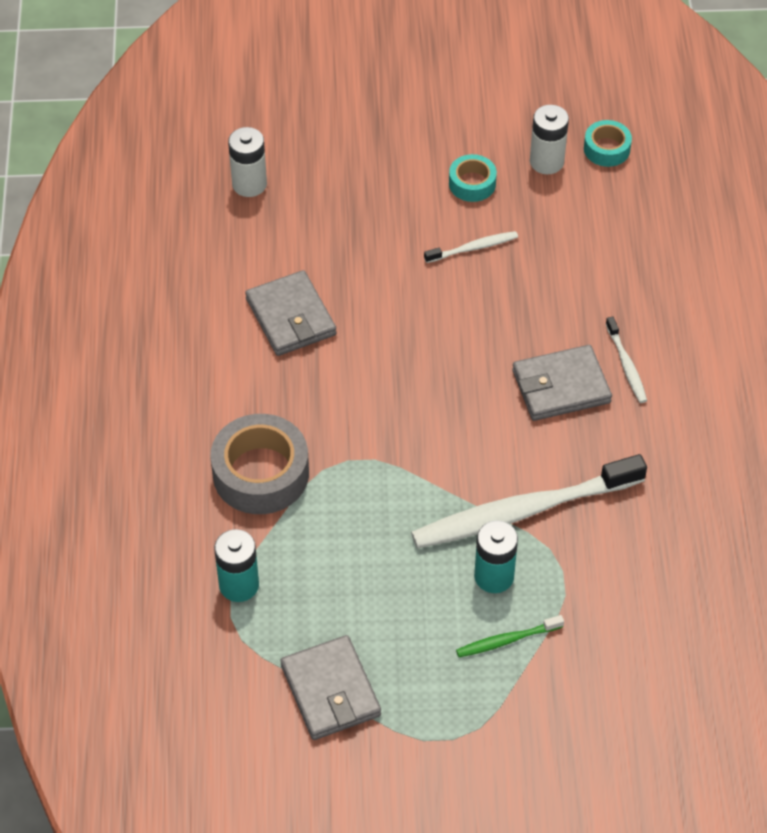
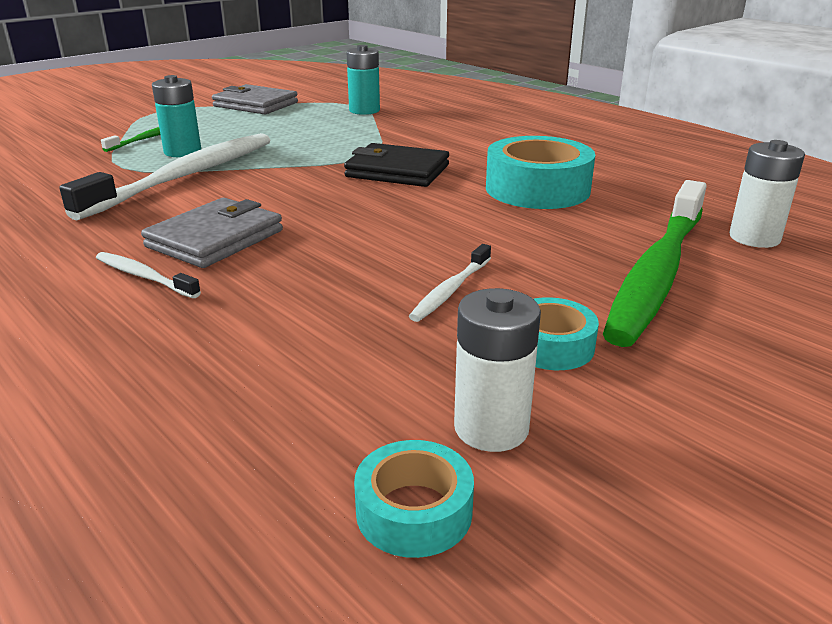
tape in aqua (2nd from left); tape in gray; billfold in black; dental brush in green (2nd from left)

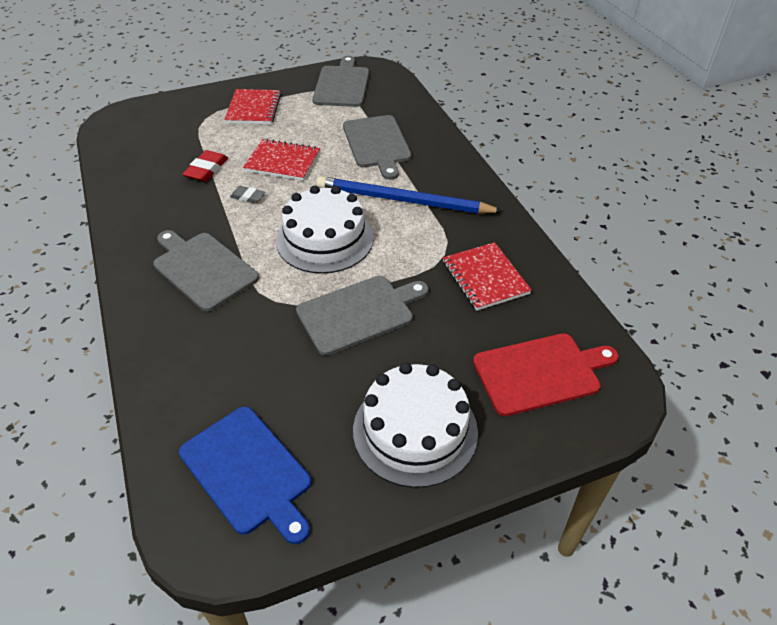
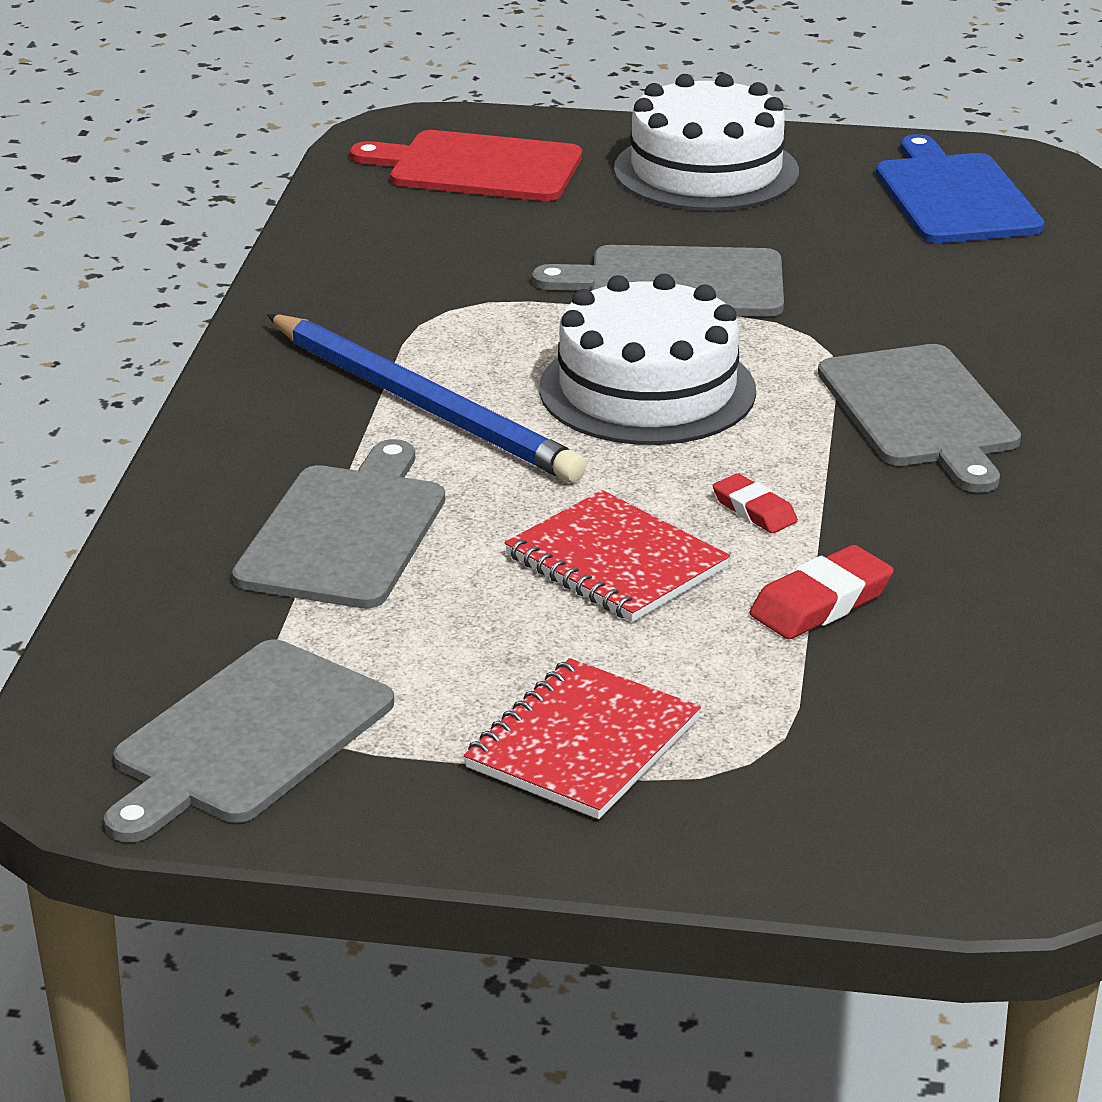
eraser in crimson (1st from left); notepad in crimson (3rd from left in the first image)

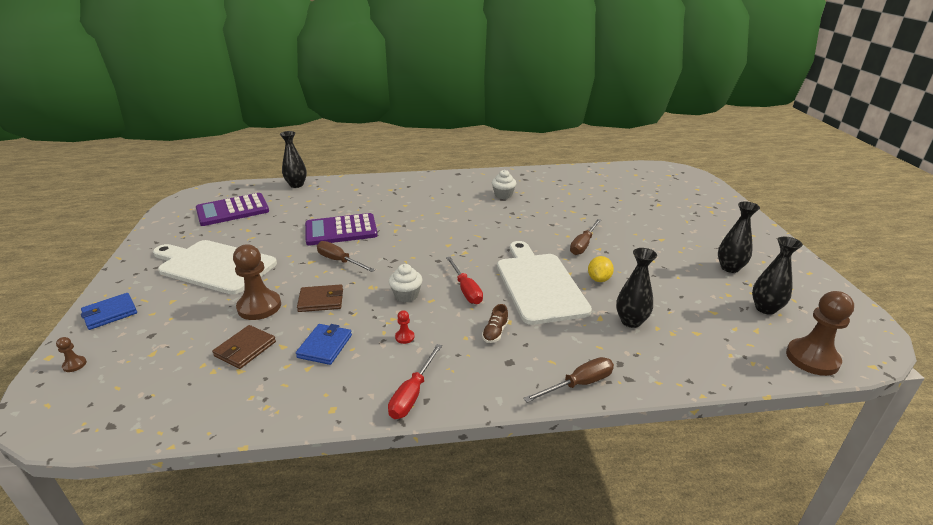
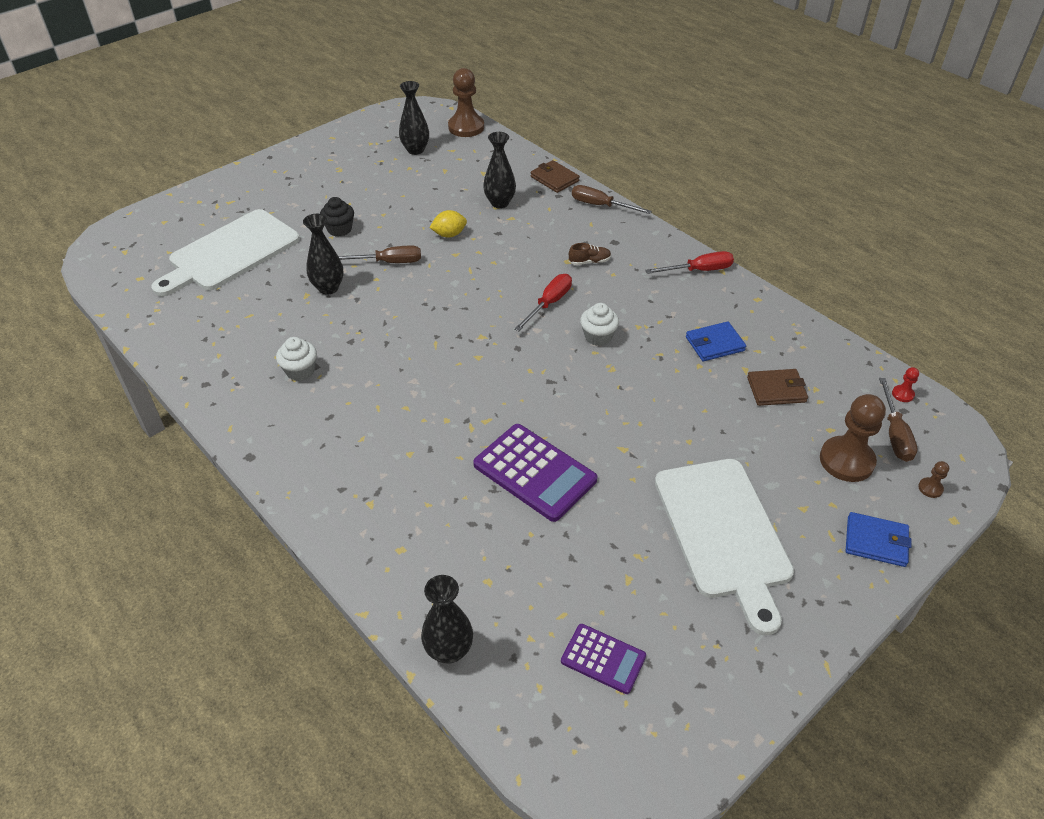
calculator in purple (2nd from left); flower vase in black (1st from left); flat screwdriver in brown (3rd from left); bread board in snow-white (1st from left); pawn in brown (2nd from left); billfold in brown (1st from left); pawn in crimson; cupcake in black

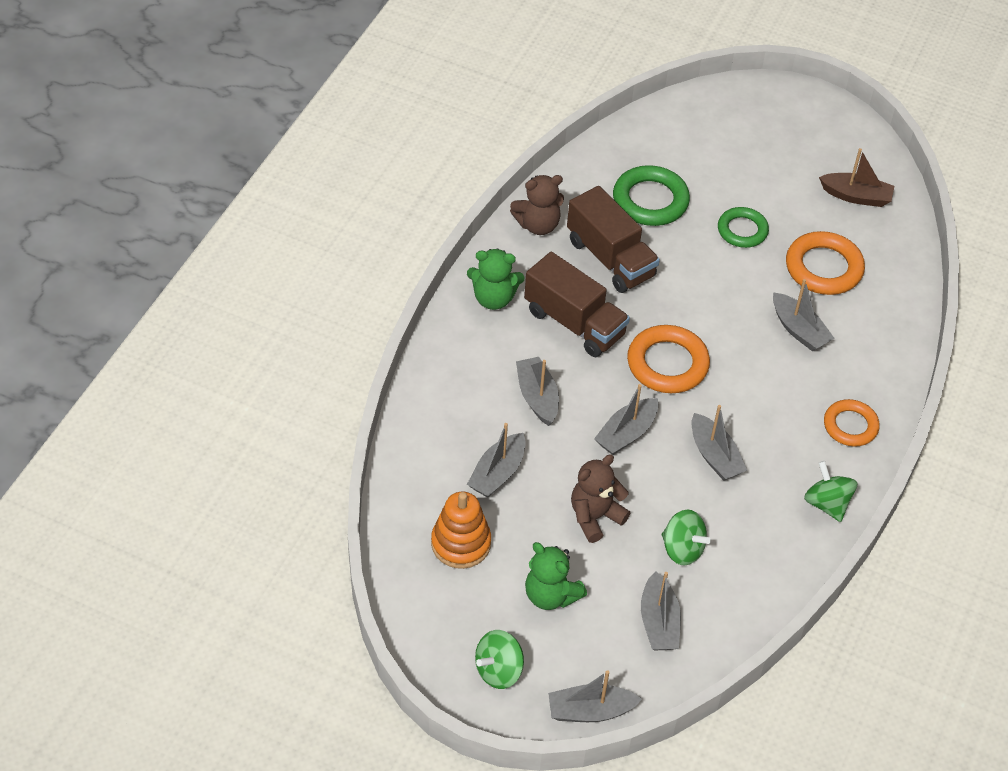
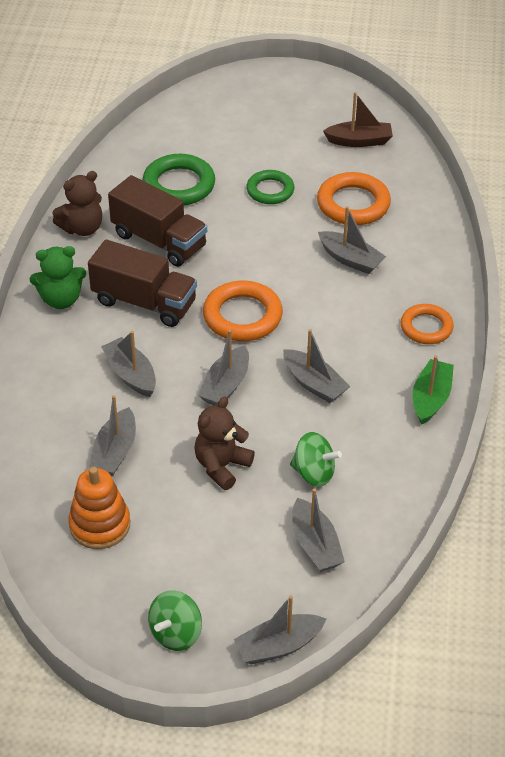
boat in green; teddy in green (2nd from left in the first image)

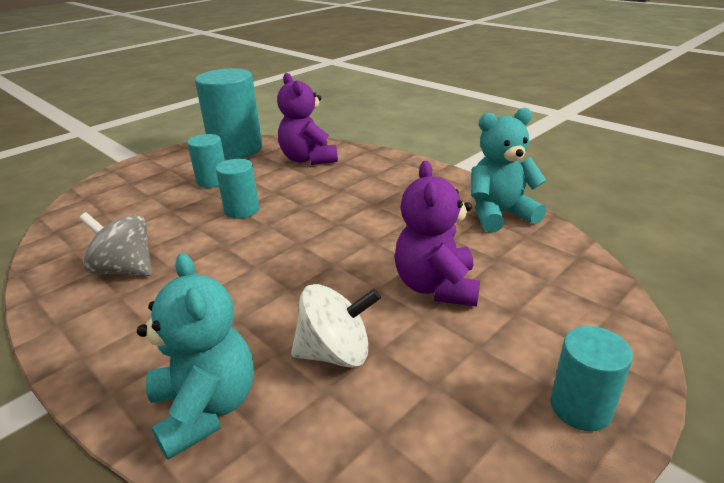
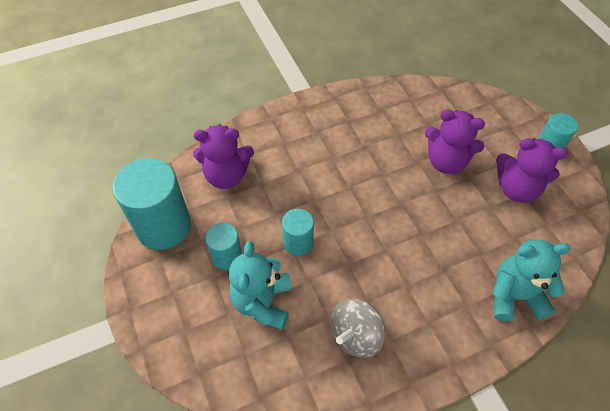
teddy in aqua (1st from left); toy top in snow-white; teddy in purple (3rd from left)

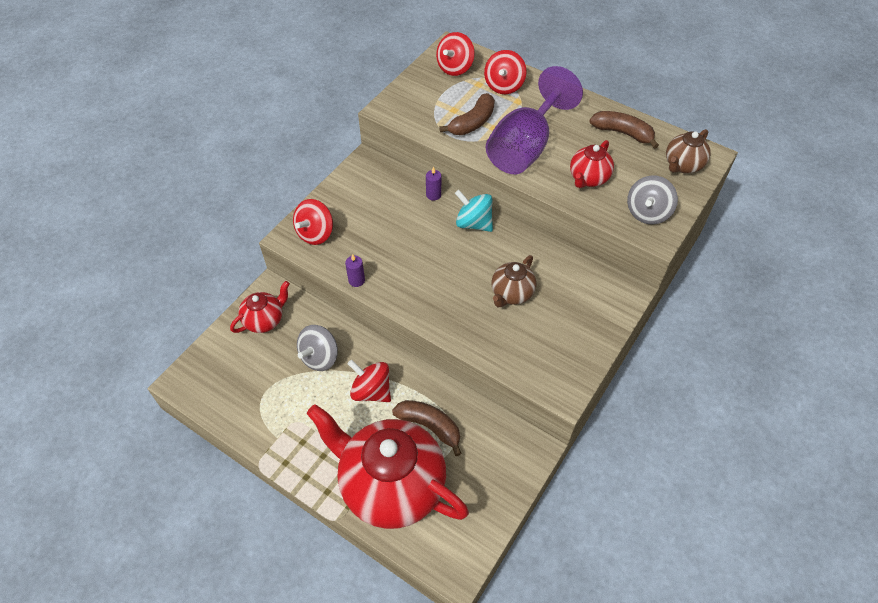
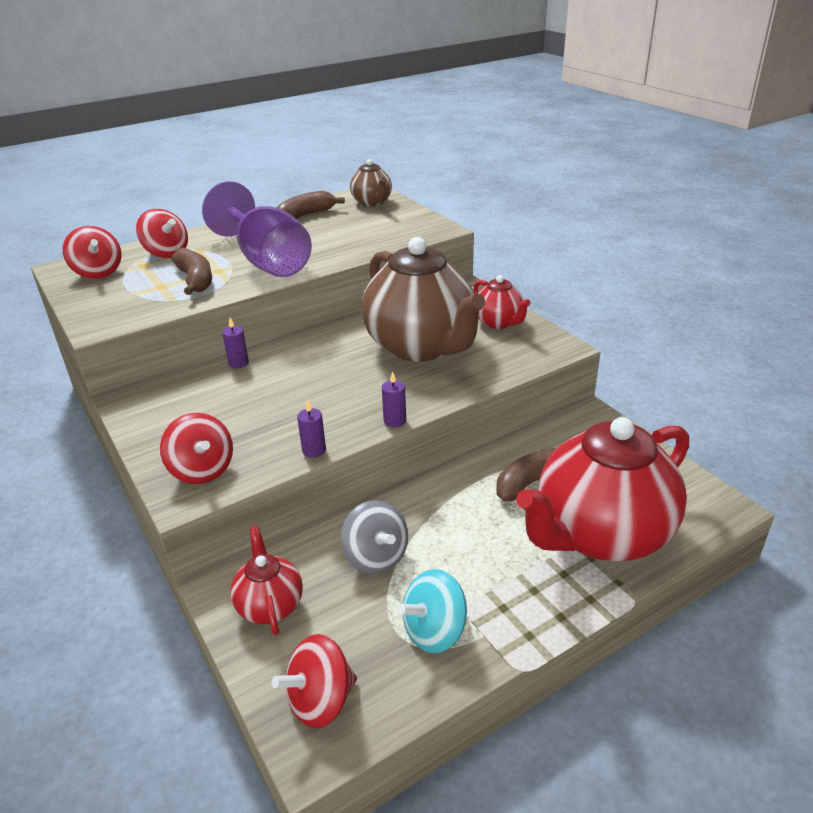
tea pot in crimson (2nd from left); toy top in gray (2nd from left in the first image); toy top in aqua; tea pot in brown (2nd from left); toy top in crimson (4th from left); pillar candle in purple (3rd from left)

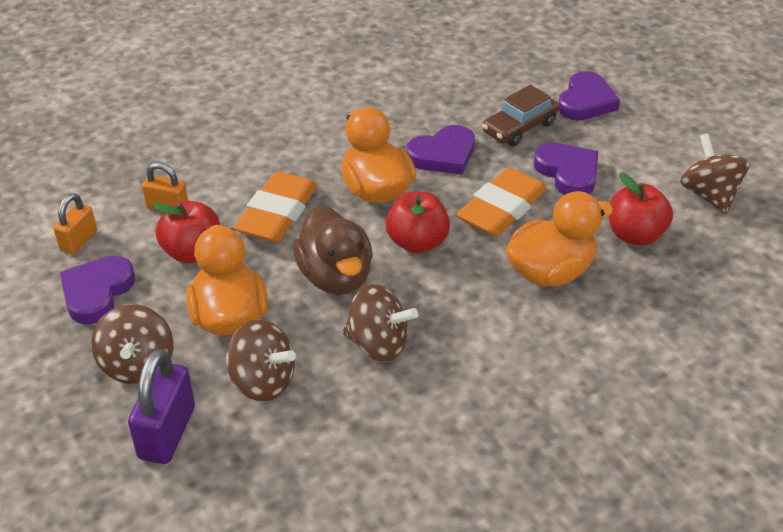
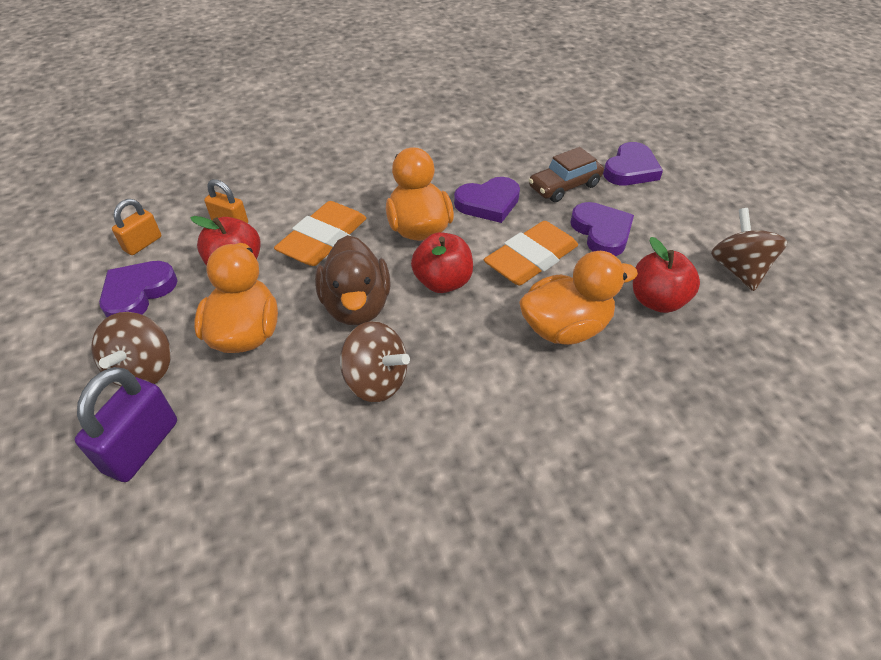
toy top in brown (2nd from left in the first image)

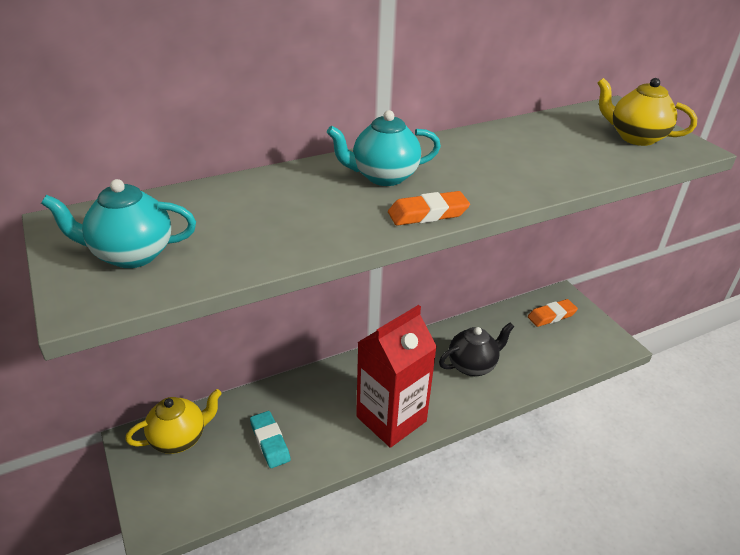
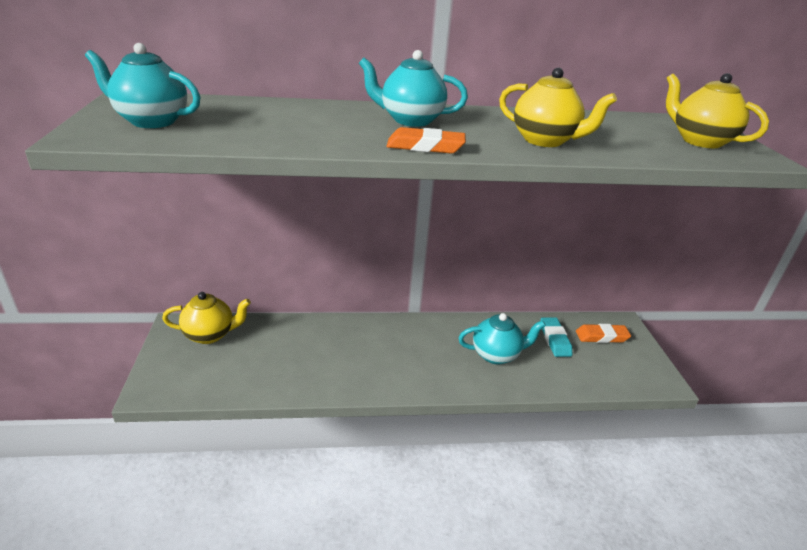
milk carton in crimson; tea pot in aqua (3rd from left); eraser in aqua; tea pot in bright yellow (2nd from left)

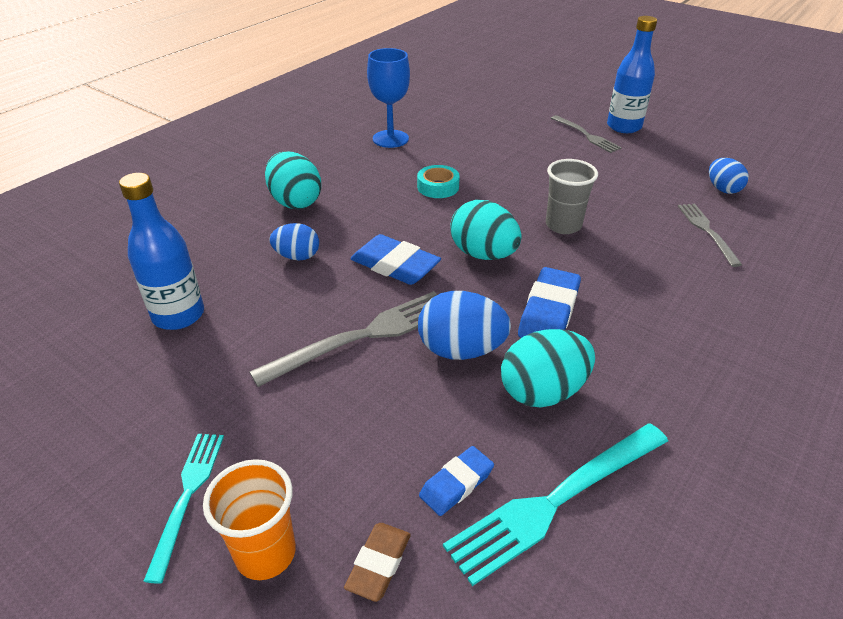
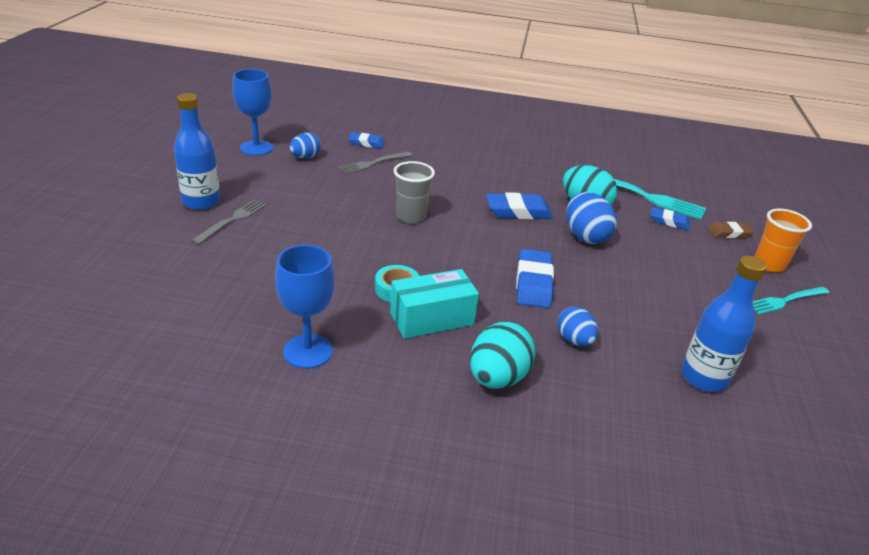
toy egg in aqua (2nd from left in the first image); table fork in gray (1st from left in the first image); wine glass in cobalt (1st from left); eraser in cobalt (1st from left); box in aqua

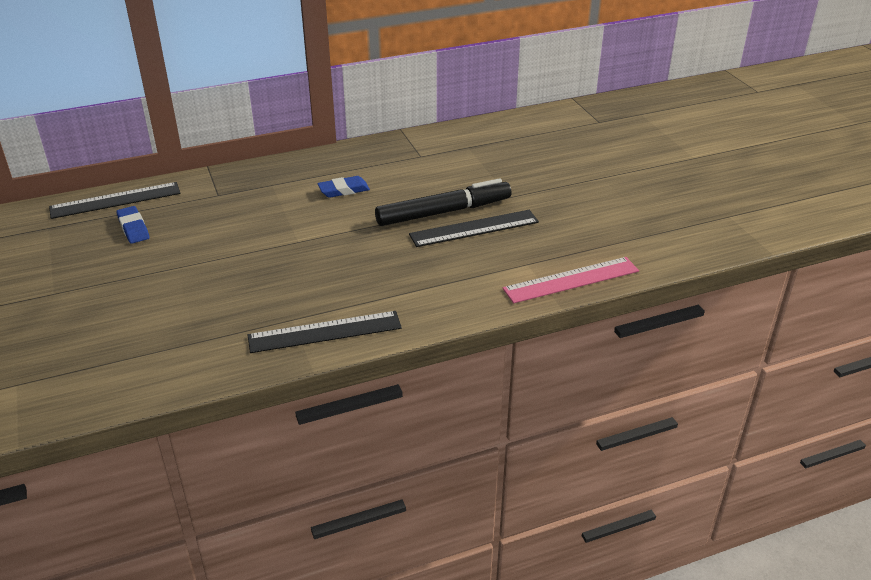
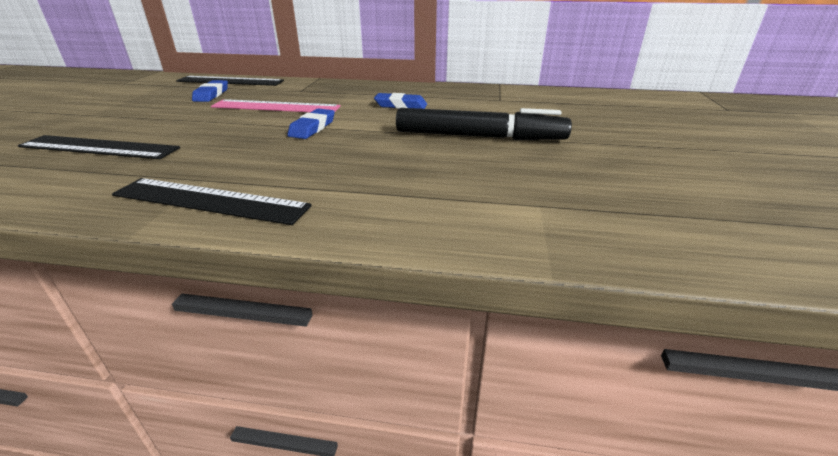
ruler in black (1st from left); ruler in rosy; eraser in cobalt (2nd from left)

